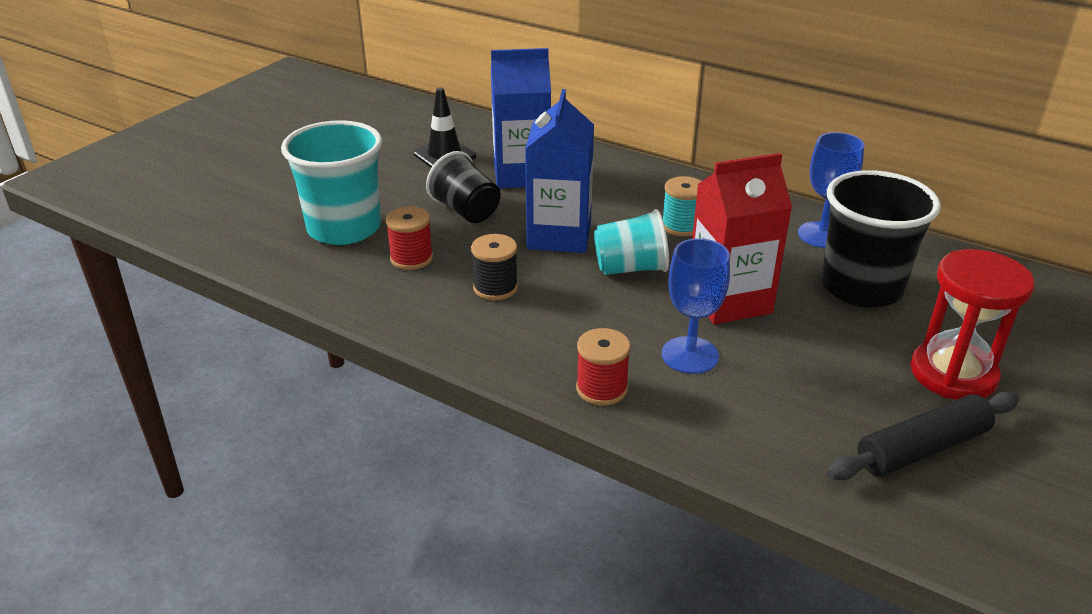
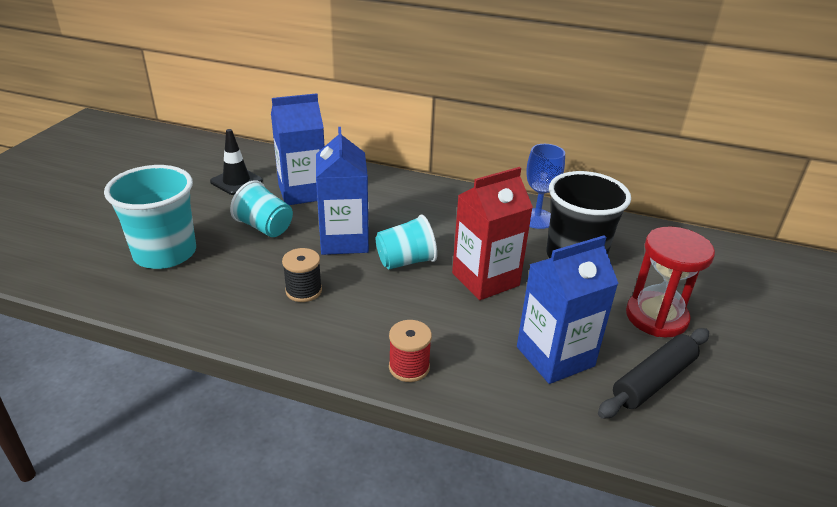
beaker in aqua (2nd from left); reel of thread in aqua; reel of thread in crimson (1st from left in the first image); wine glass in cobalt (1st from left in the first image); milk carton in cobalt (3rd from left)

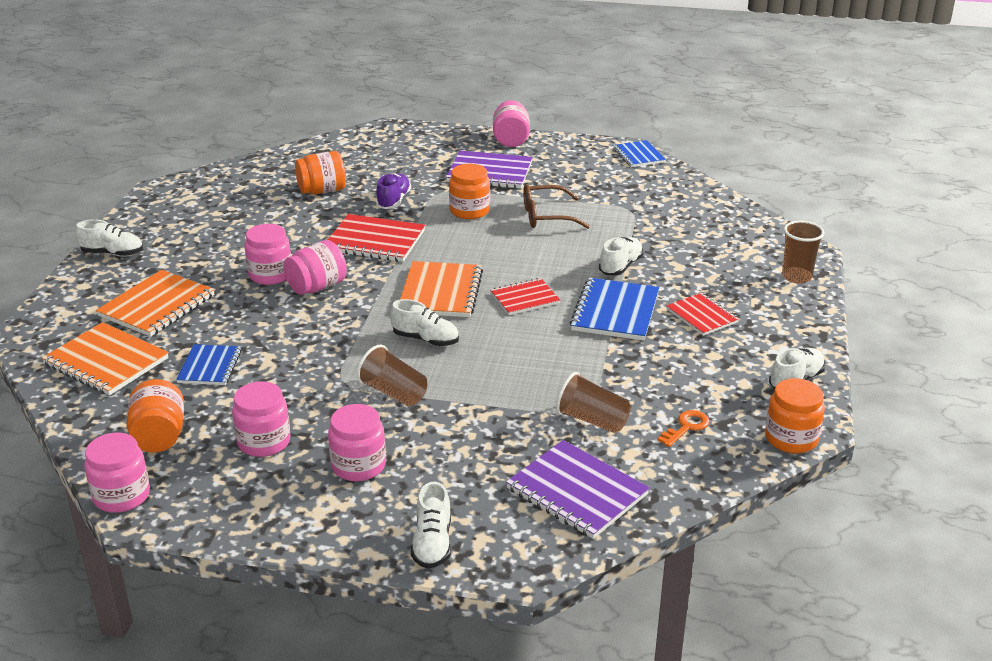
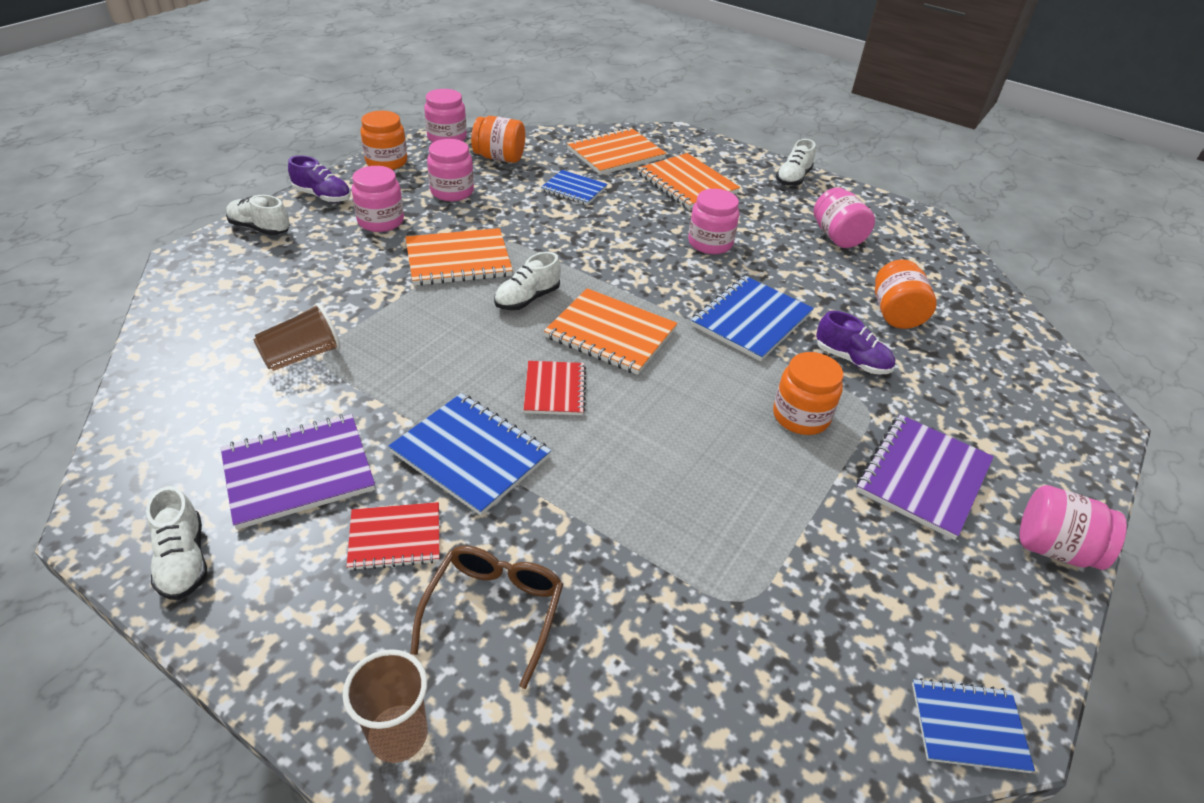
glasses in brown; notepad in cobalt (3rd from left); shoe in snow-white (4th from left in the first image); preserve jar in rosy (5th from left); notepad in orange-coloured (1st from left); preserve jar in orange-coloured (1st from left); latchkey in orange-coloured; notepad in purple (1st from left); shoe in purple (1st from left)

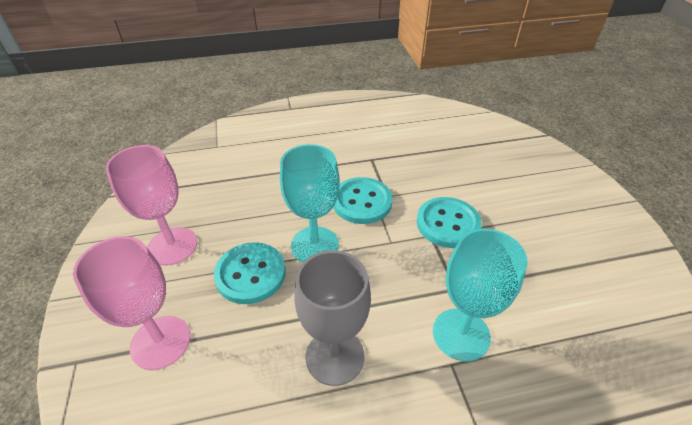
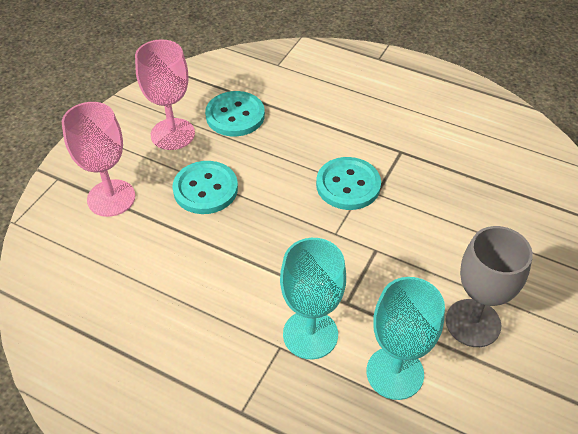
wine glass in aqua (2nd from left); shirt button in aqua (2nd from left); wine glass in gray

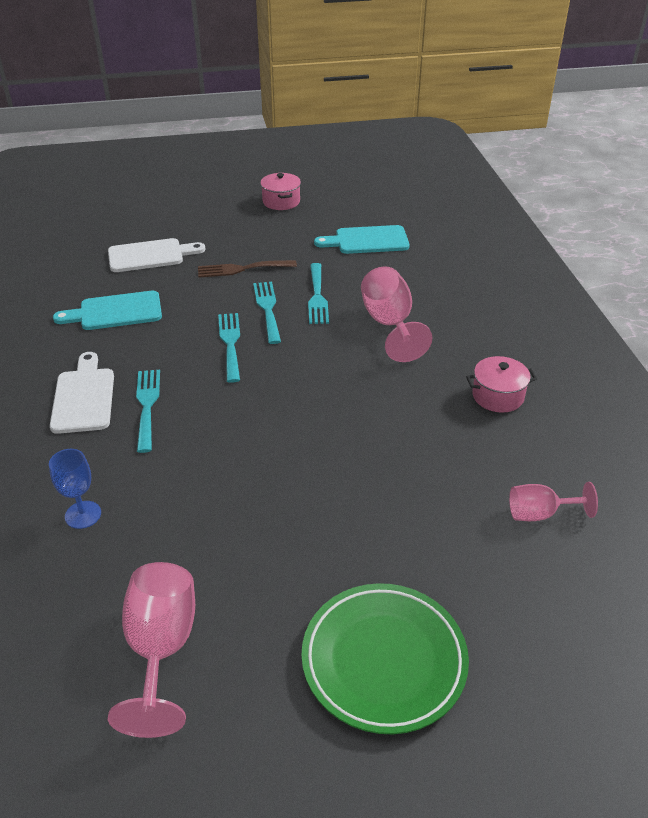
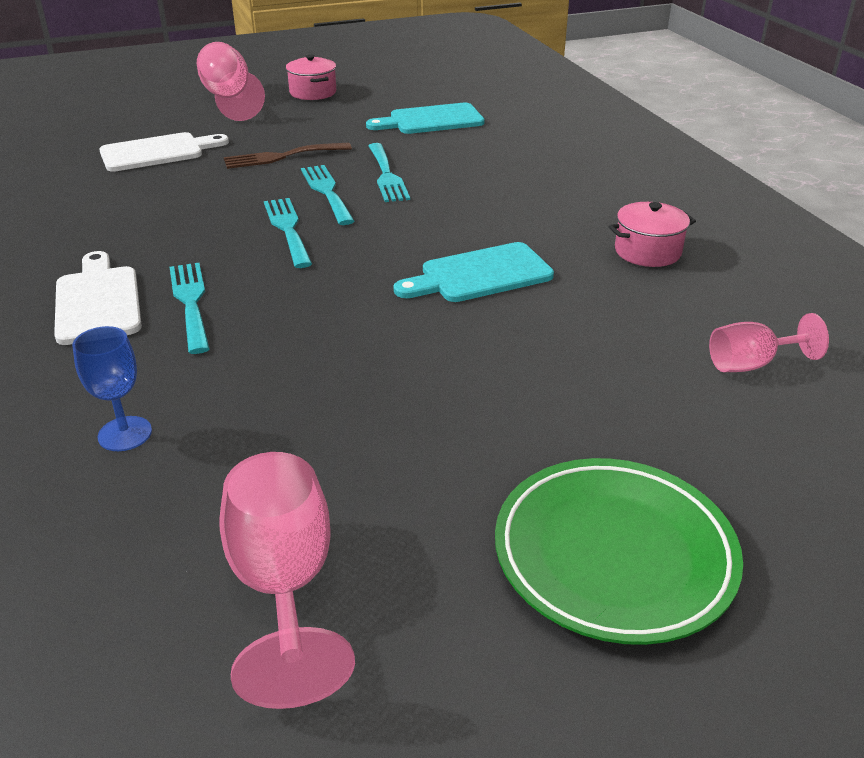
wine glass in rosy (1st from left); bread board in aqua (2nd from left)

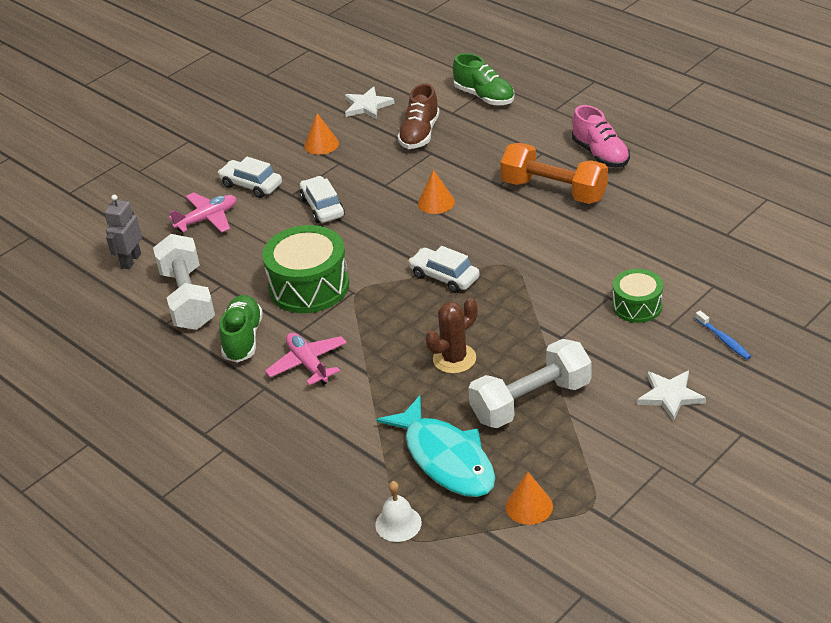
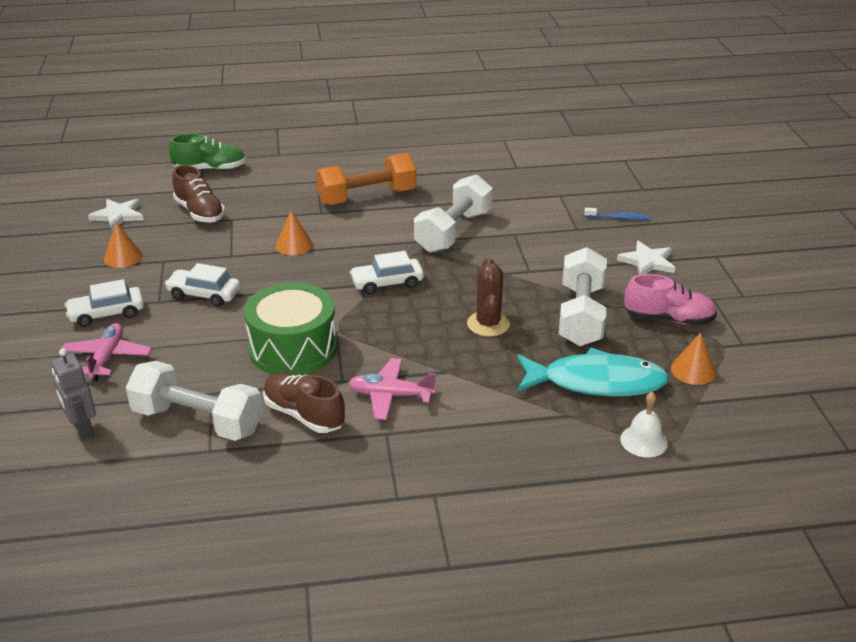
shoe in rosy; toy drum in green (2nd from left in the first image); shoe in brown (2nd from left); hand weight in snow-white (2nd from left)

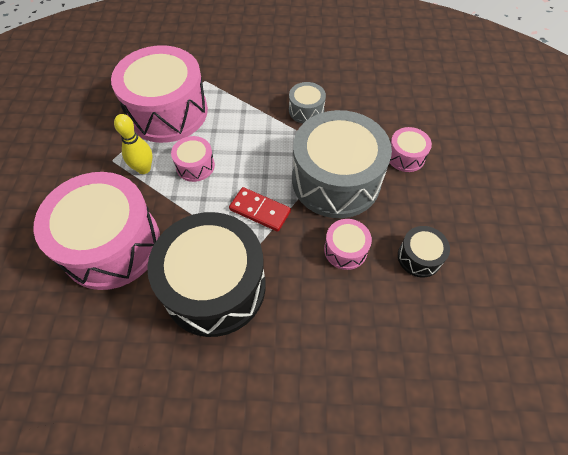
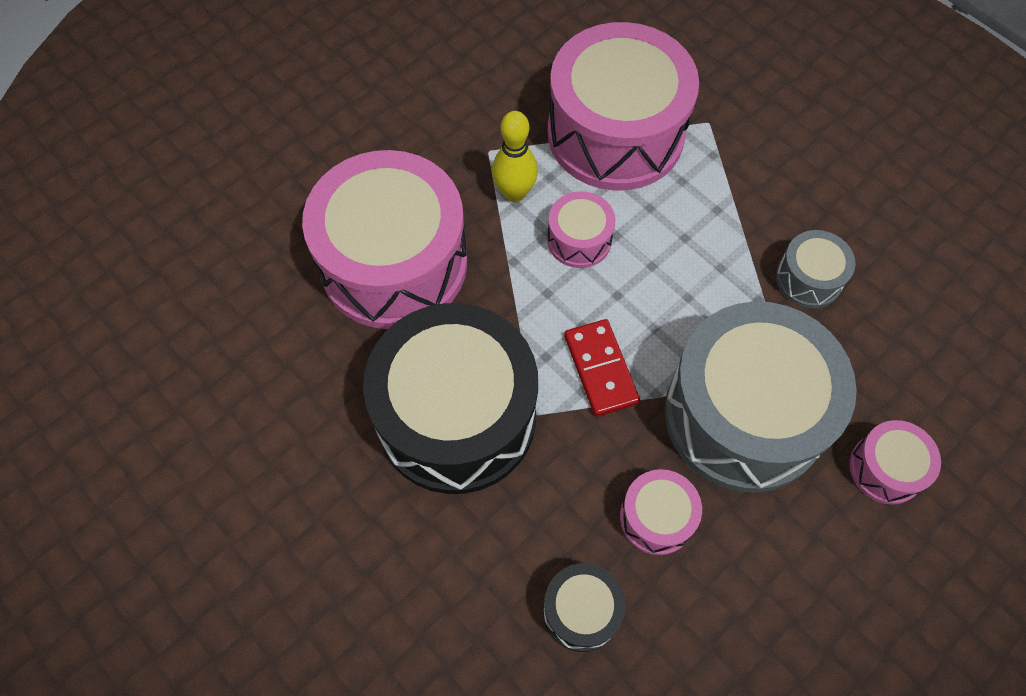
toy drum in black (2nd from left)

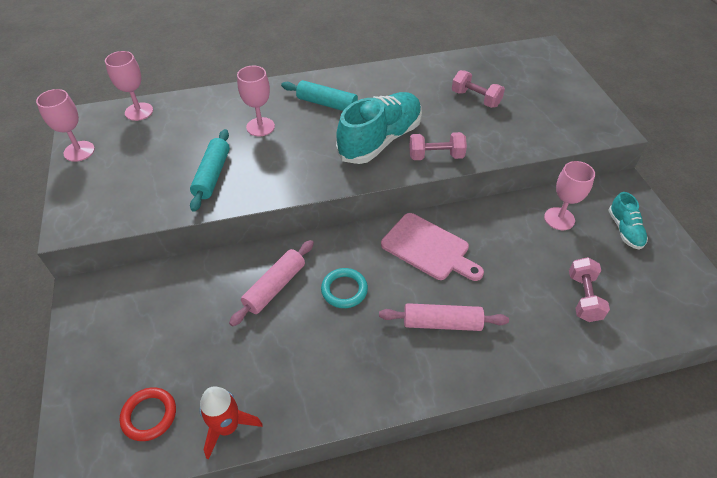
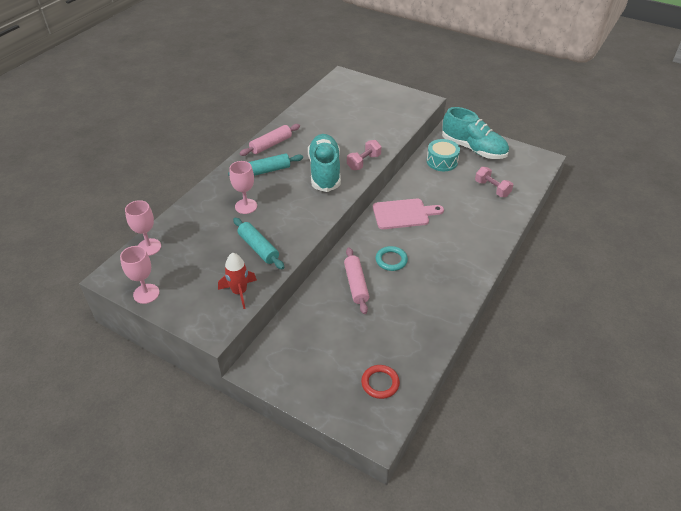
hand weight in rosy (2nd from left in the first image); toy drum in aqua; shoe in aqua (2nd from left); rolling pin in rosy (1st from left); spaceship in crimson

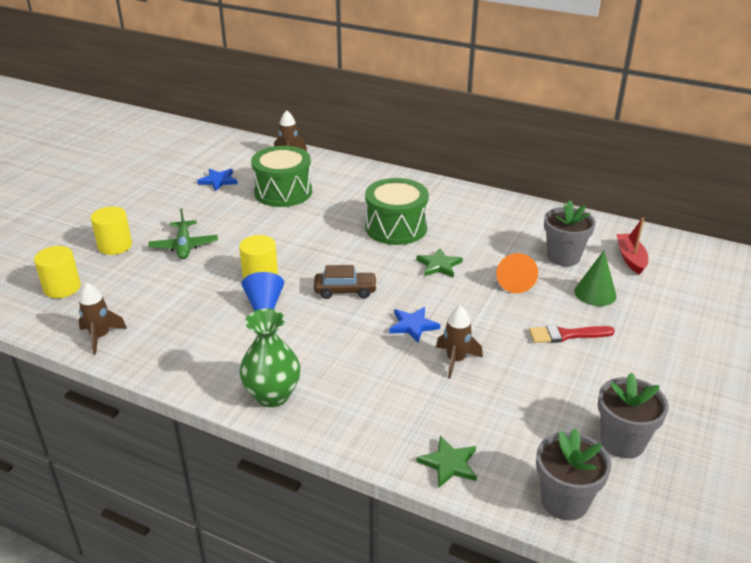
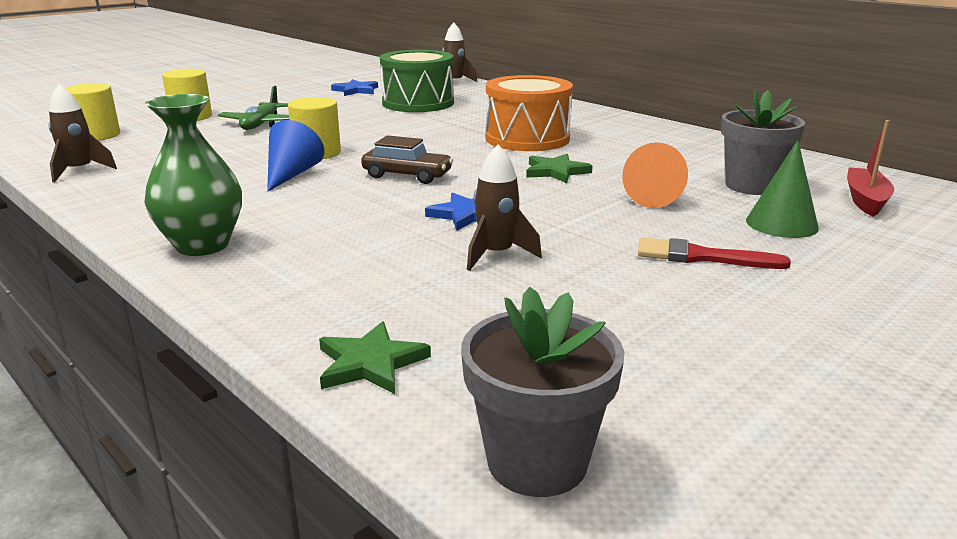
toy drum in orange-coloured; flower pot in gray (3rd from left in the first image)

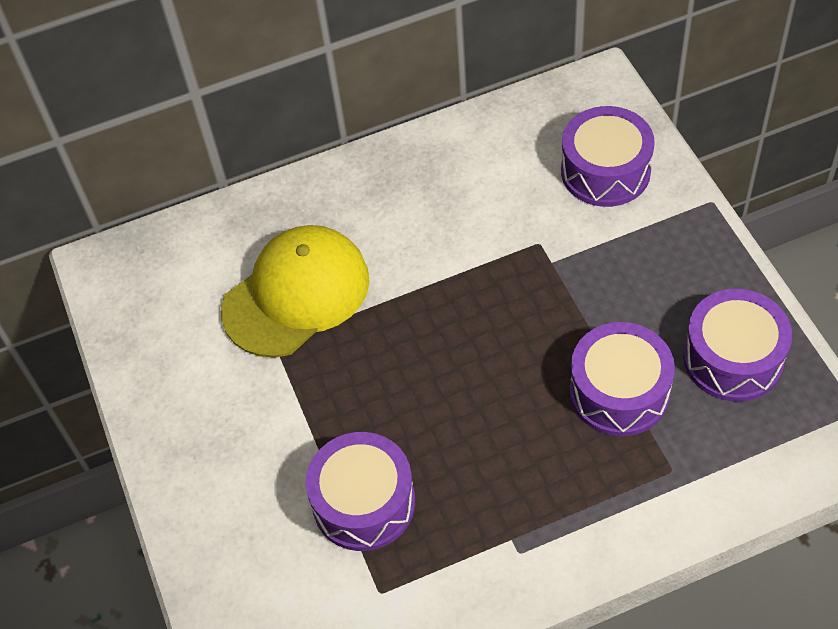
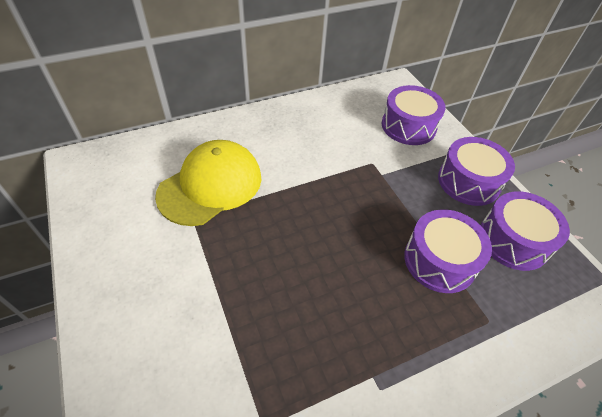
toy drum in purple (3rd from left)

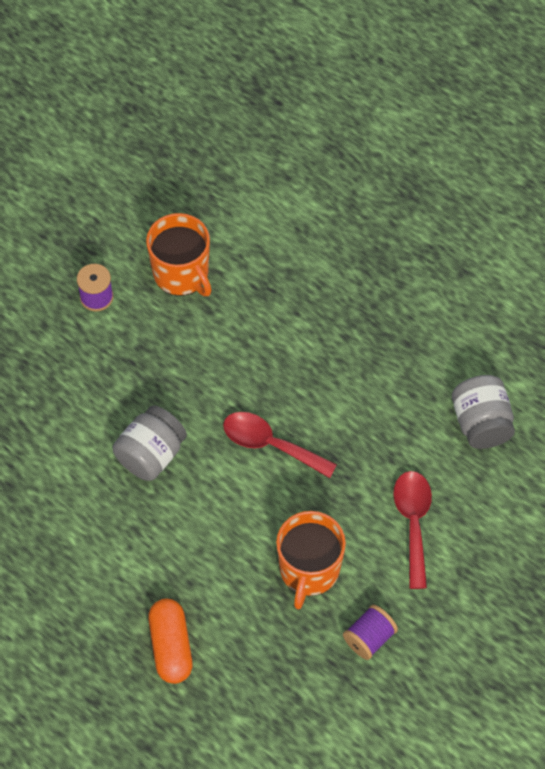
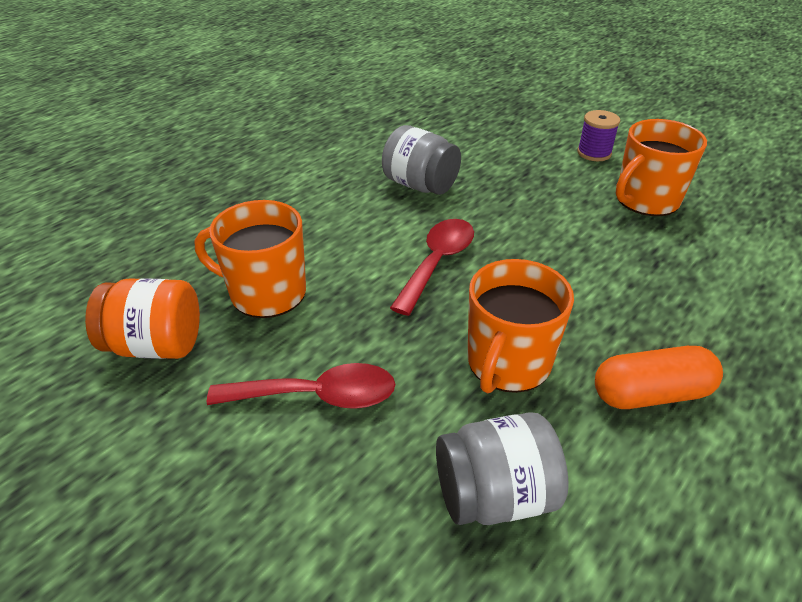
capsule in orange-coloured; preserve jar in orange-coloured; tea mug in orange-coloured (2nd from left)

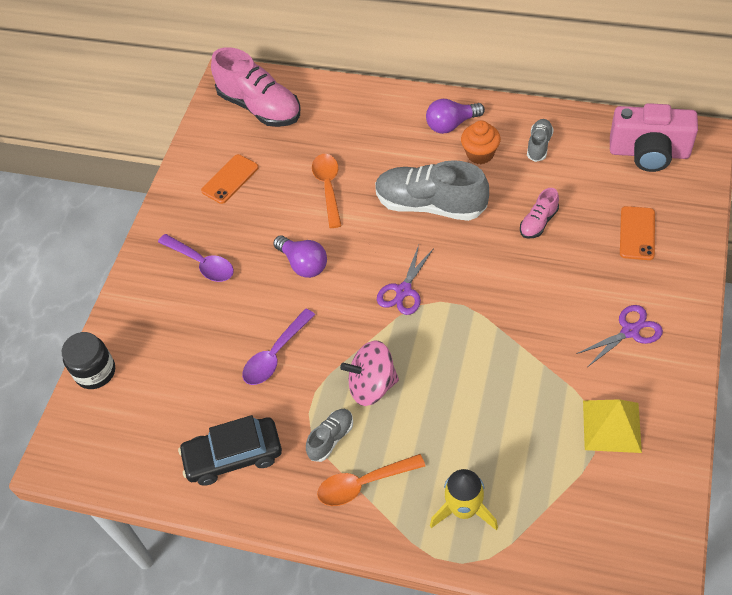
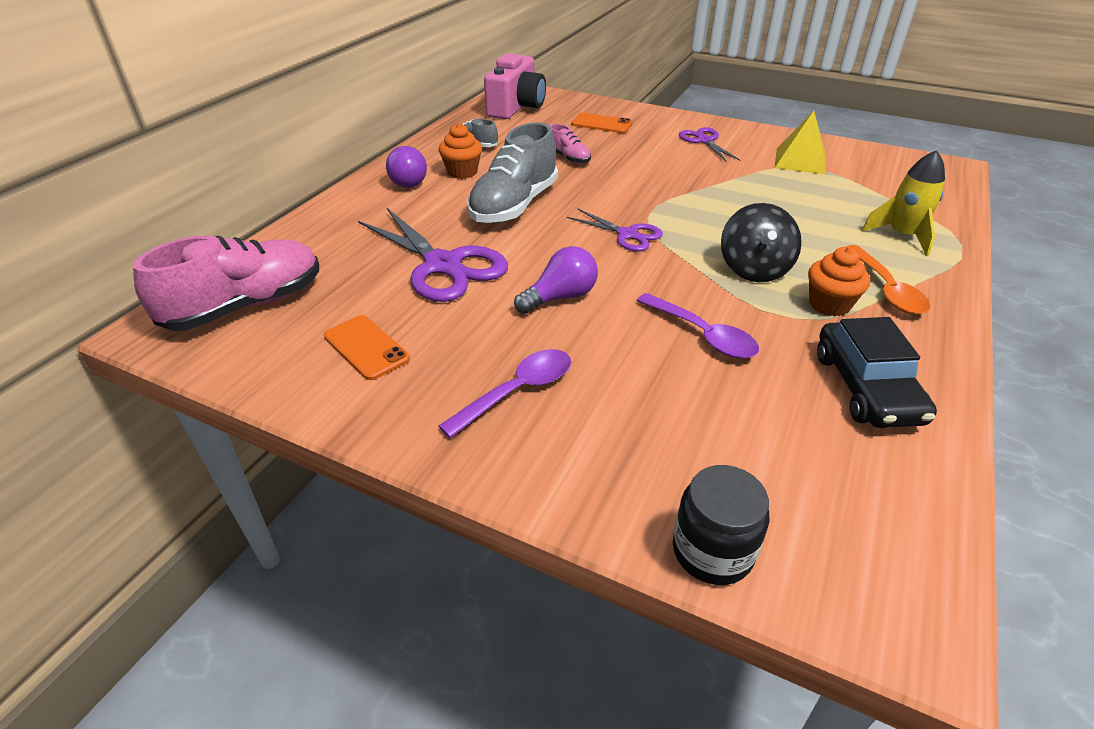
scissors in purple (1st from left); toy top in black; cupcake in orange-coloured (2nd from left)

